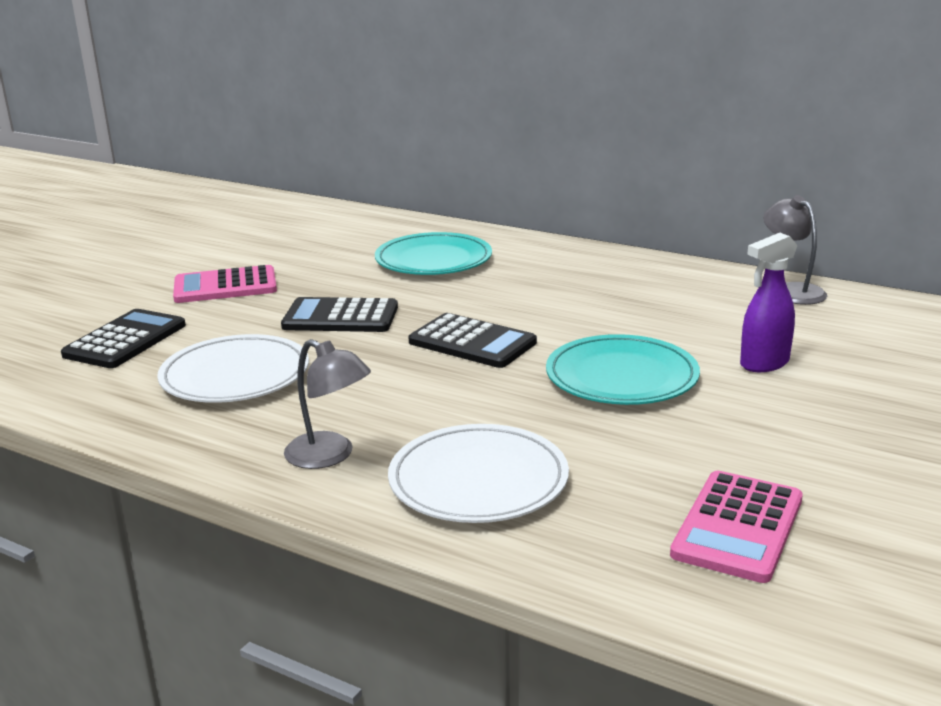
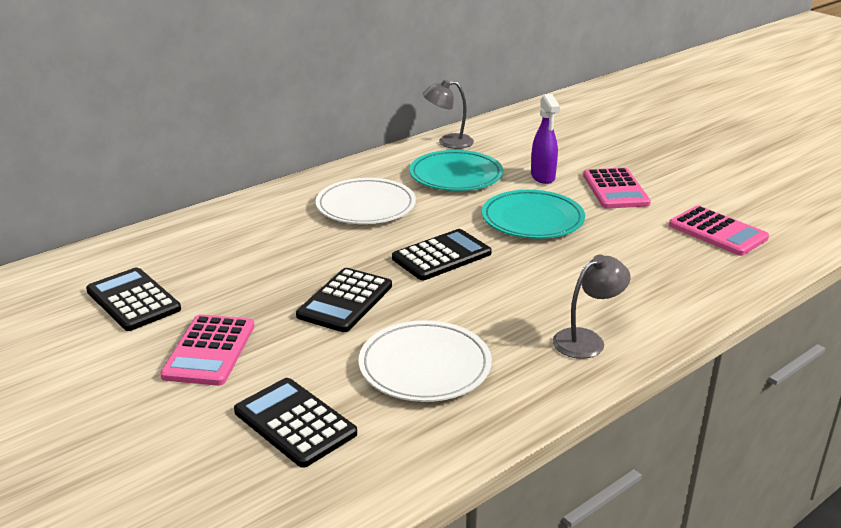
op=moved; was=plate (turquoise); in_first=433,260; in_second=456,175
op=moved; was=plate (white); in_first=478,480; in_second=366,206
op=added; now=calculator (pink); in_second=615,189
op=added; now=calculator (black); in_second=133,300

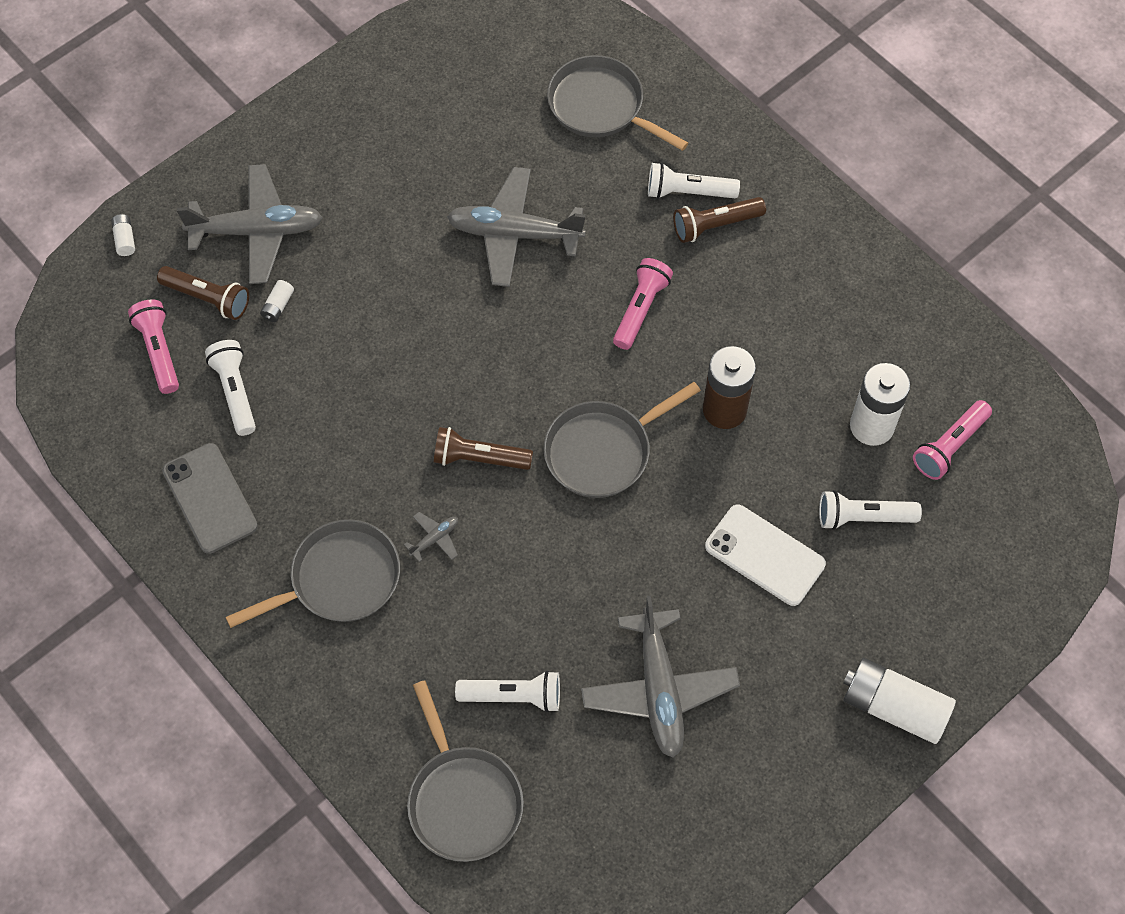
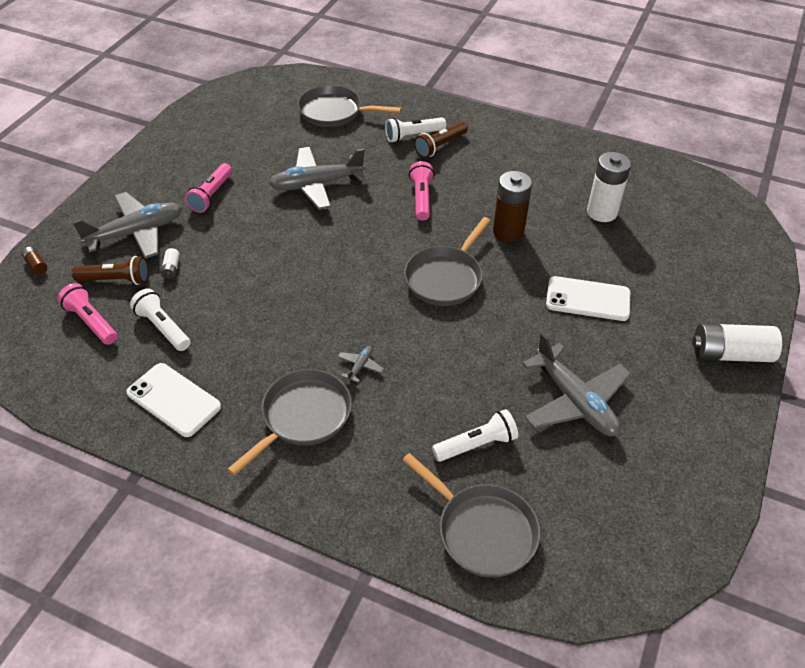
op=recoloured; was=battery (white); now=battery (brown); in_first=125,239; in_second=36,265
op=moved; was=flashlight (pink); in_first=949,446; in_second=211,195
op=removed; was=flashlight (brown); in_first=479,458
op=recoloured; was=phone (grey); now=phone (white); in_first=210,498; in_second=174,400
op=removed; was=flashlight (white); in_first=863,517

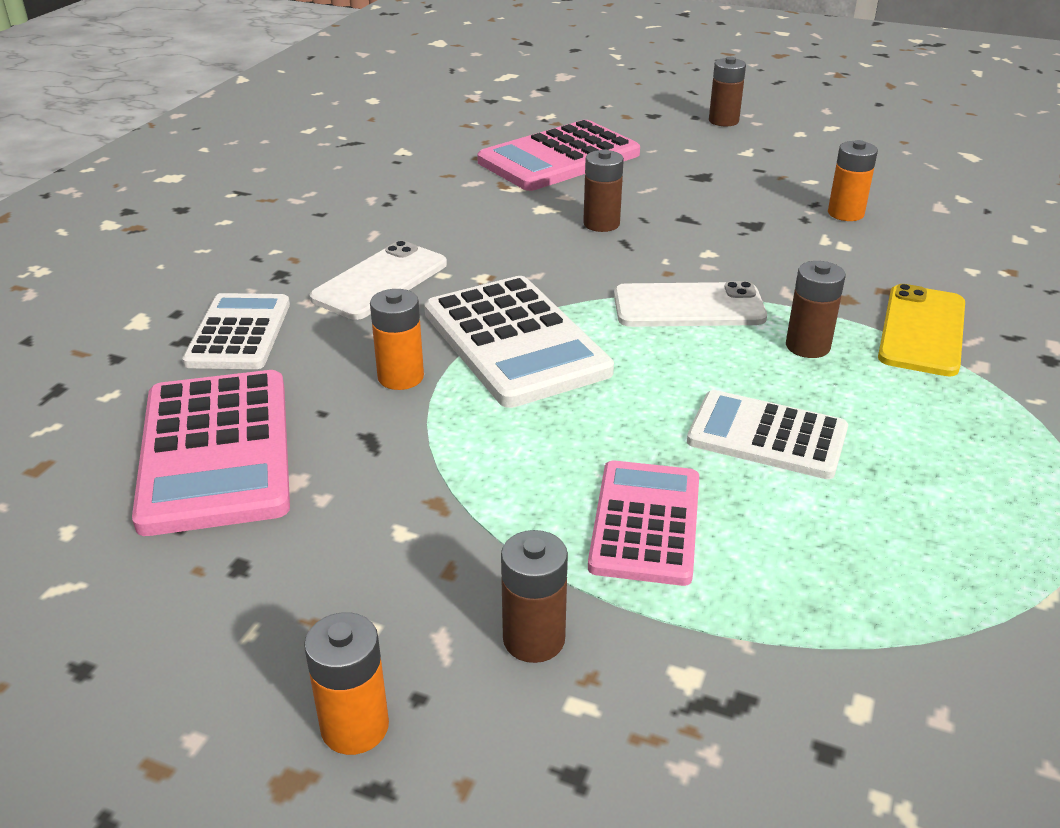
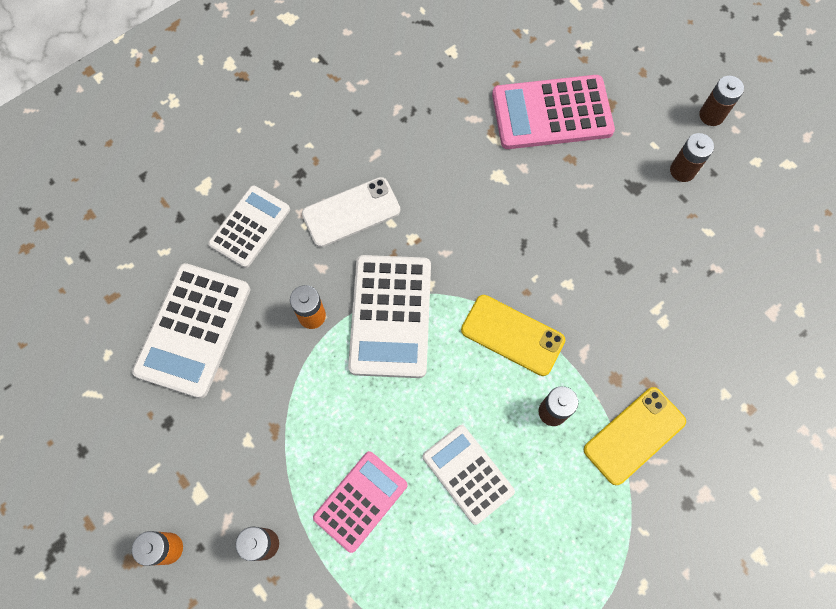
op=removed; was=battery (orange); in_first=845,213
op=moved; was=battery (brown); in_first=601,224; in_second=682,170
op=recoloured; was=phone (white); now=phone (yellow); in_first=688,307; in_second=512,335
op=recoloured; was=calculator (pink); now=calculator (white); in_first=216,451; in_second=194,330

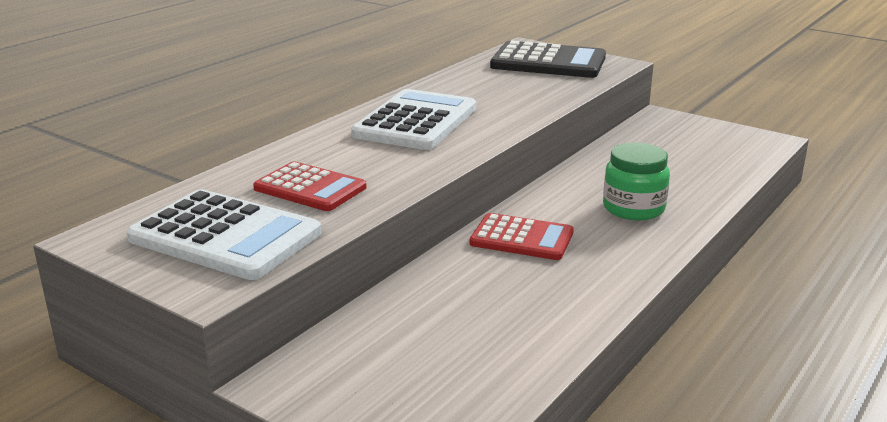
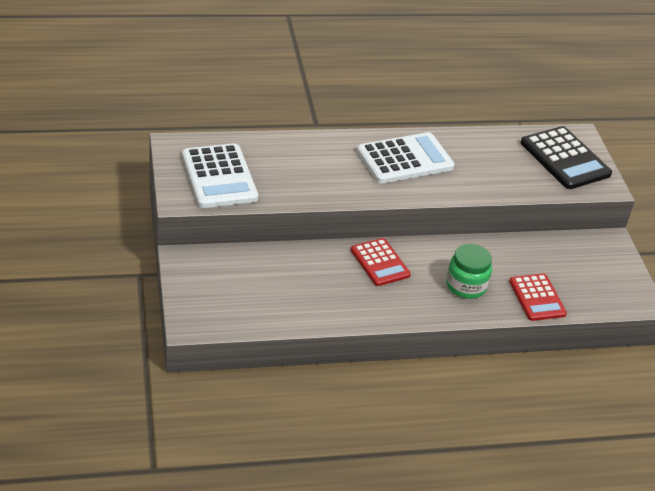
op=moved; was=calculator (red); in_first=310,188; in_second=537,298

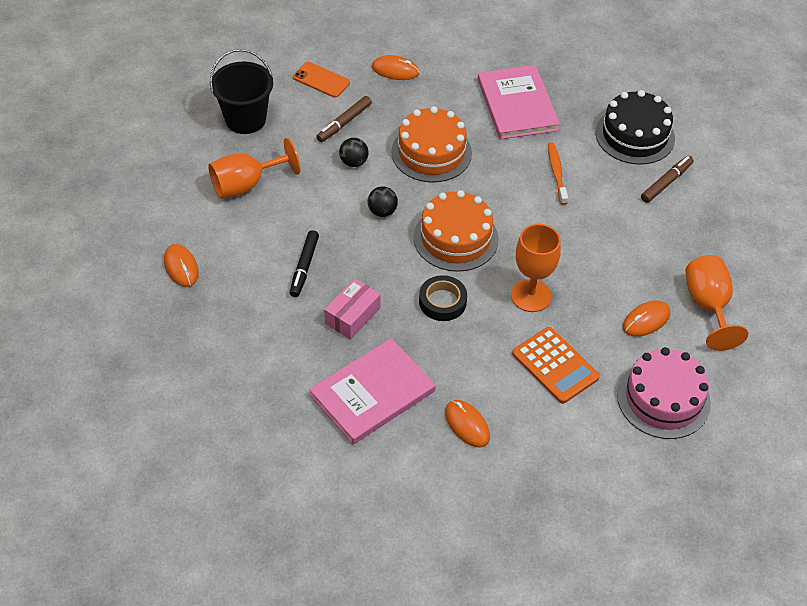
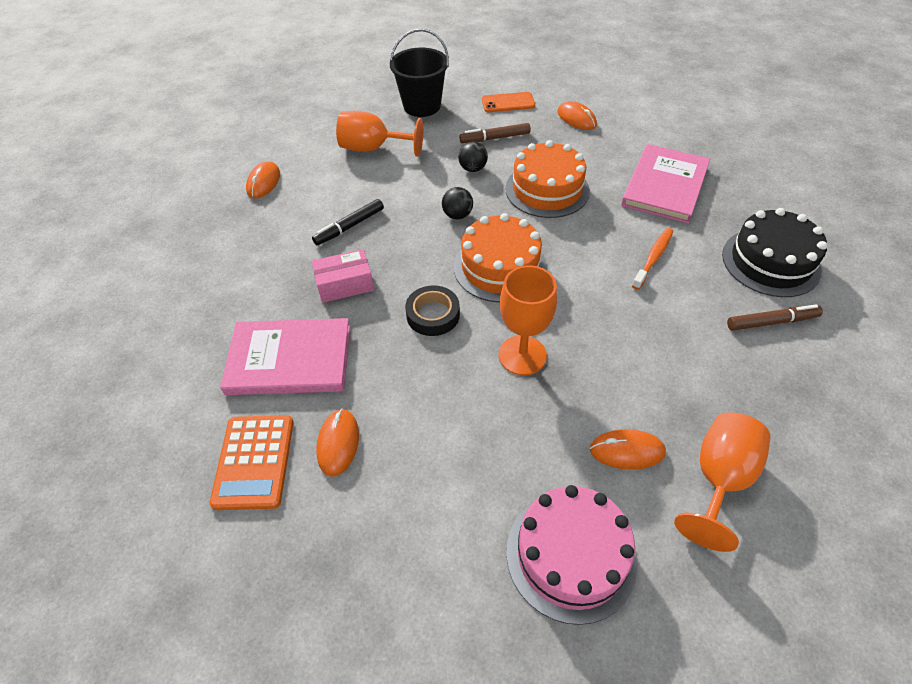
op=turned; was=phone (orange); in_first=321,80; in_second=508,103; clockwise=-75
op=moved; was=calculator (orange); in_first=555,366; in_second=254,462

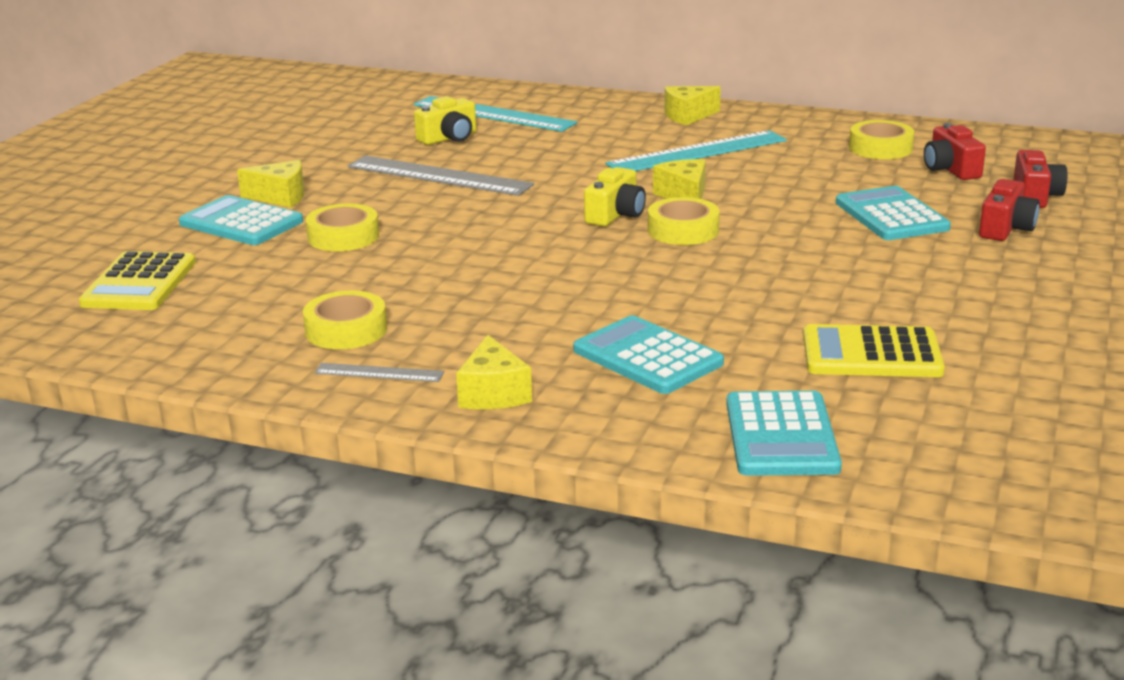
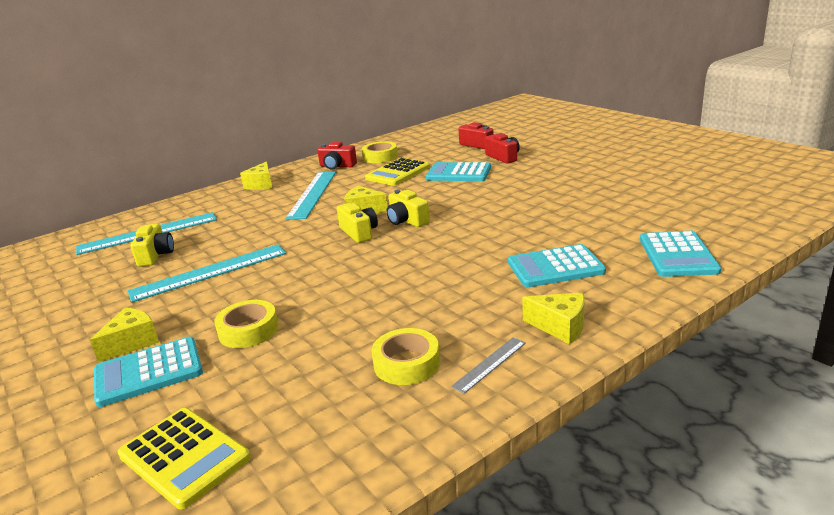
op=moved; was=camera (red); in_first=950,169; in_second=337,166
op=recoloured; was=ruler (grey); now=ruler (turquoise); in_first=439,176; in_second=209,272
op=replaced; was=tape (yellow); now=camera (yellow); in_first=683,230; in_second=407,220
op=moved; was=calculator (yellow); in_first=871,354; in_second=397,173
op=turned; was=calculator (turquoise); in_first=781,435; in_second=677,255; clockwise=60

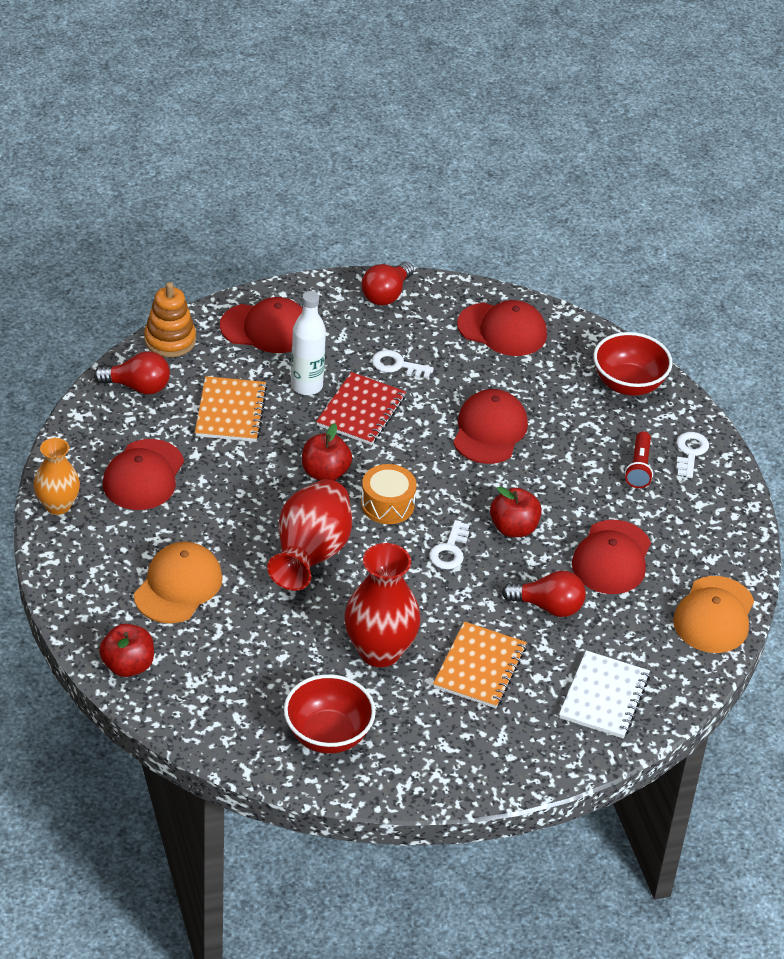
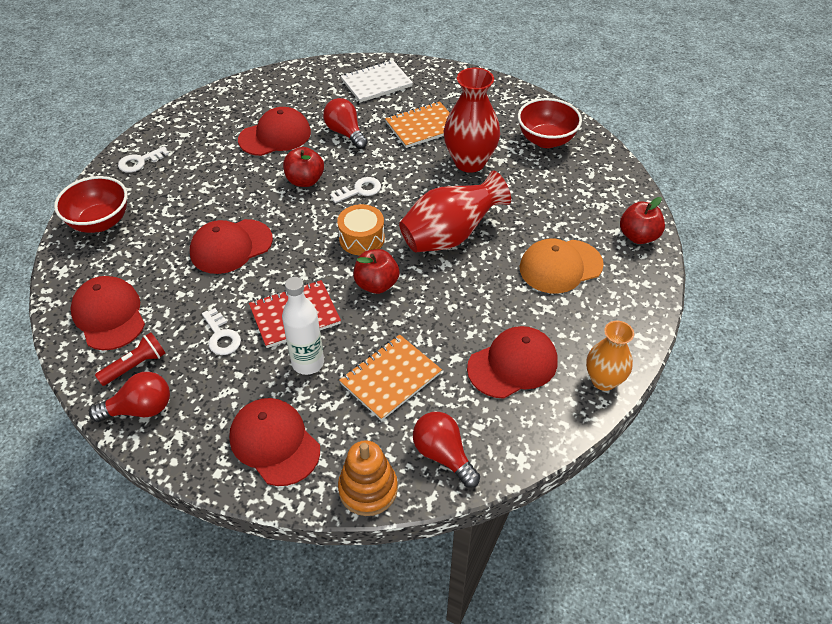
op=moved; was=flashlight (red); in_first=639,468; in_second=135,366
op=removed; was=cap (orange); in_first=714,615

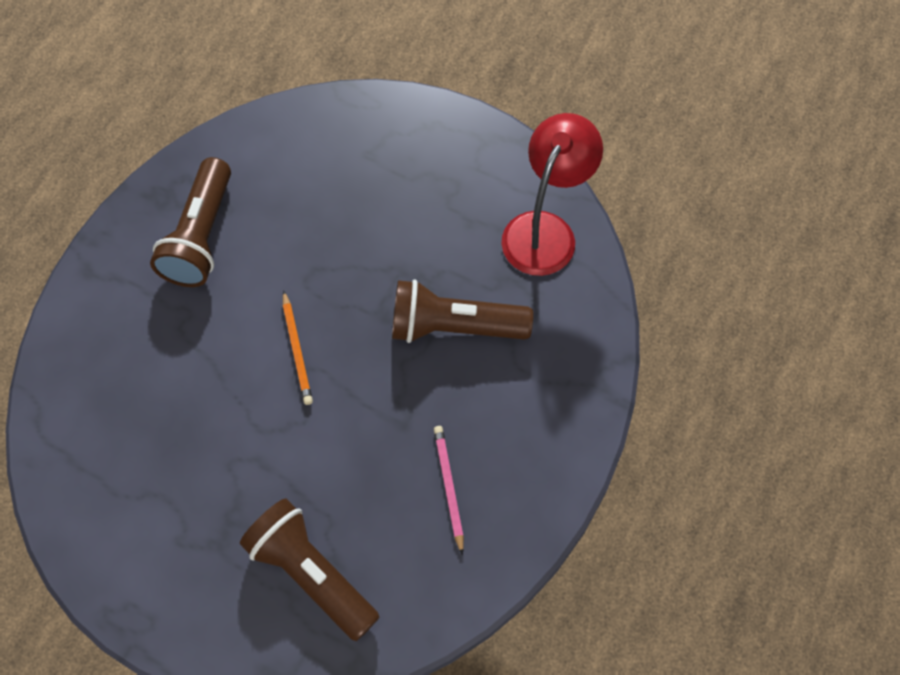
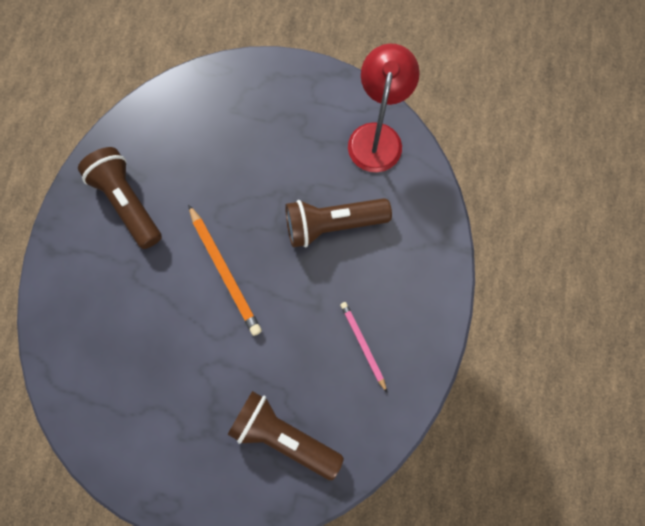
op=turned; was=flashlight (brown); in_first=201,236; in_second=128,203; clockwise=150
op=resized; was=pencil (orange); in_first=297,350; in_second=224,271; ratio=1.59

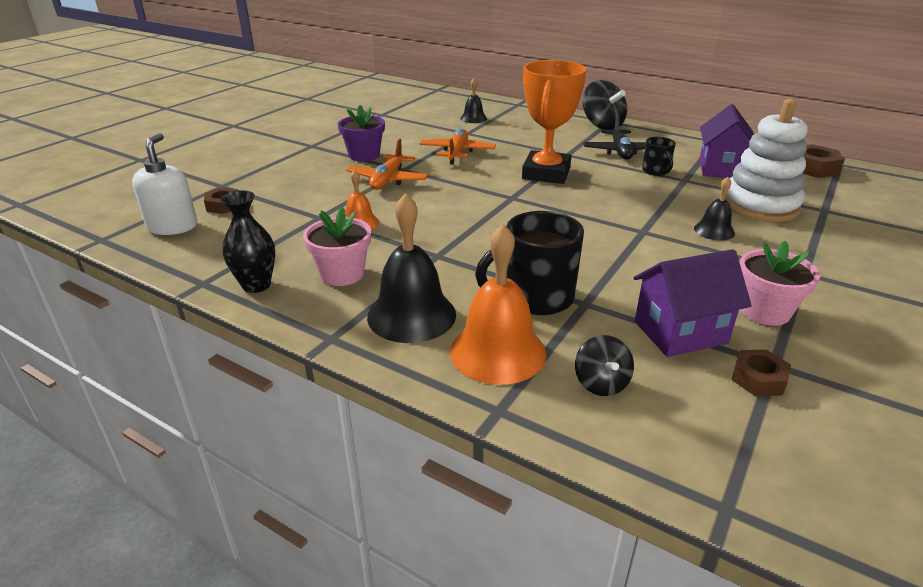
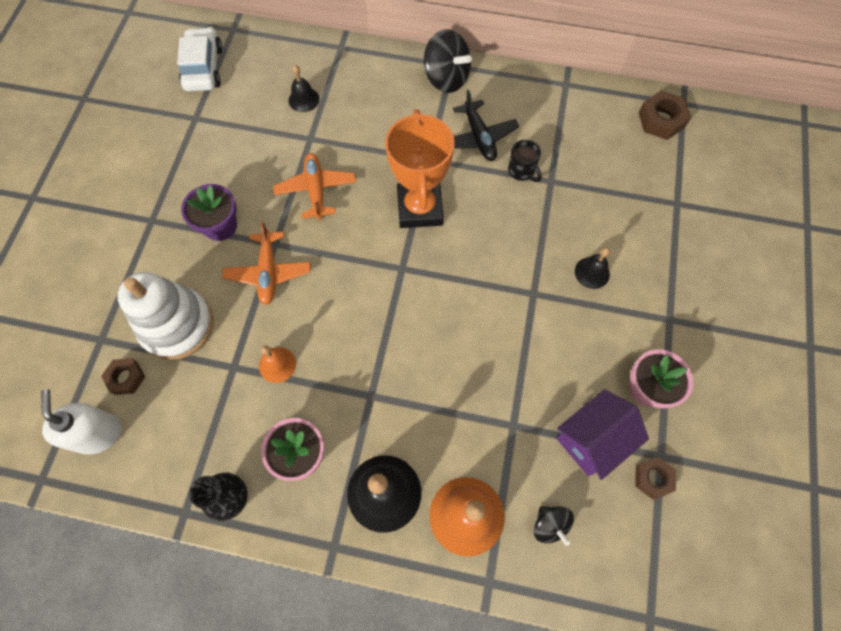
op=moved; was=stacking toy (white); in_first=760,206; in_second=177,325
op=removed; was=house (purple); in_first=721,168
op=removed; was=mug (black); in_first=535,298
op=added; now=car (white); in_second=203,68

